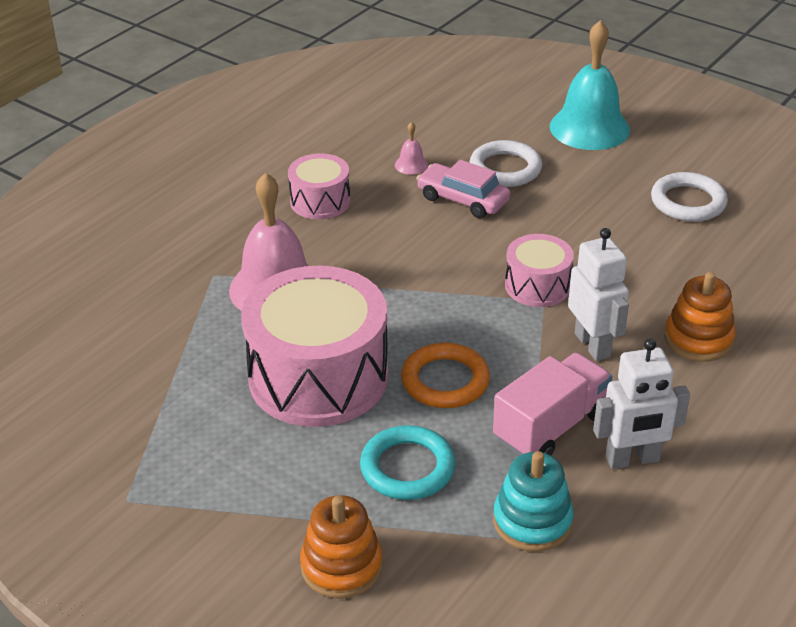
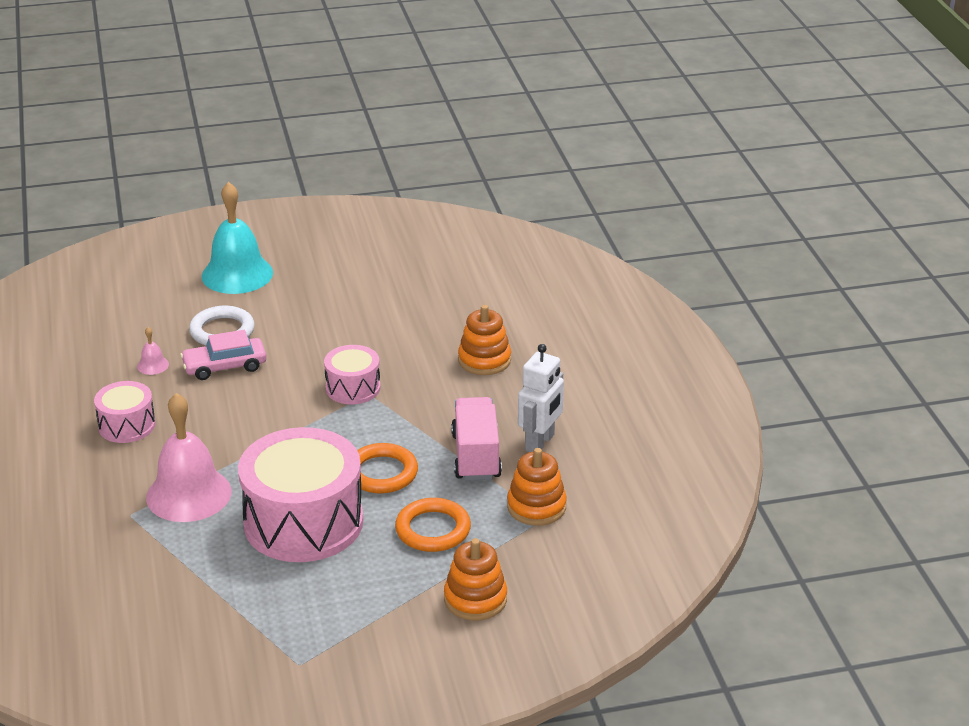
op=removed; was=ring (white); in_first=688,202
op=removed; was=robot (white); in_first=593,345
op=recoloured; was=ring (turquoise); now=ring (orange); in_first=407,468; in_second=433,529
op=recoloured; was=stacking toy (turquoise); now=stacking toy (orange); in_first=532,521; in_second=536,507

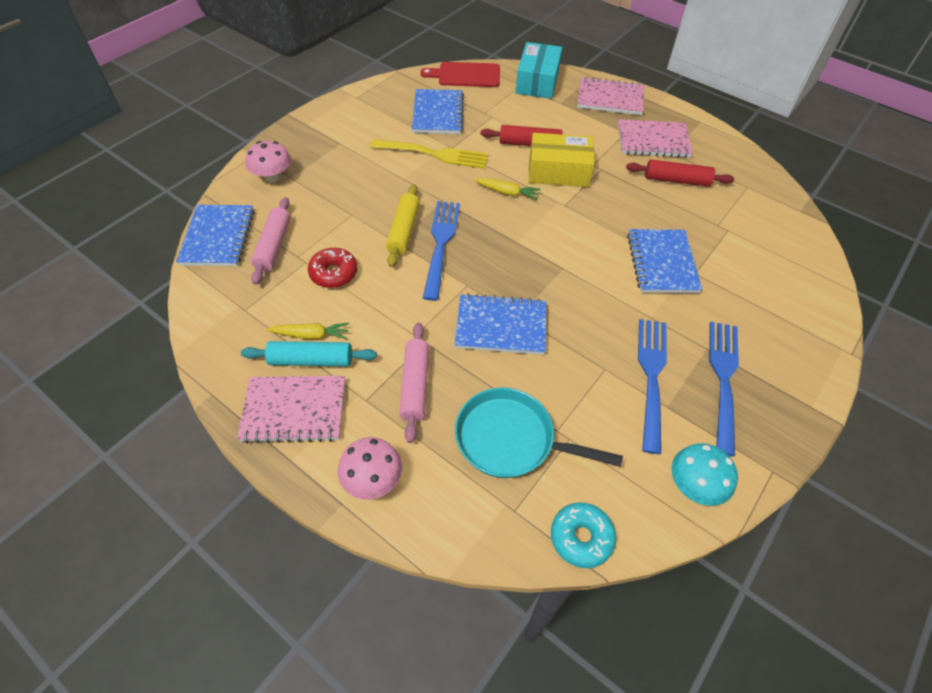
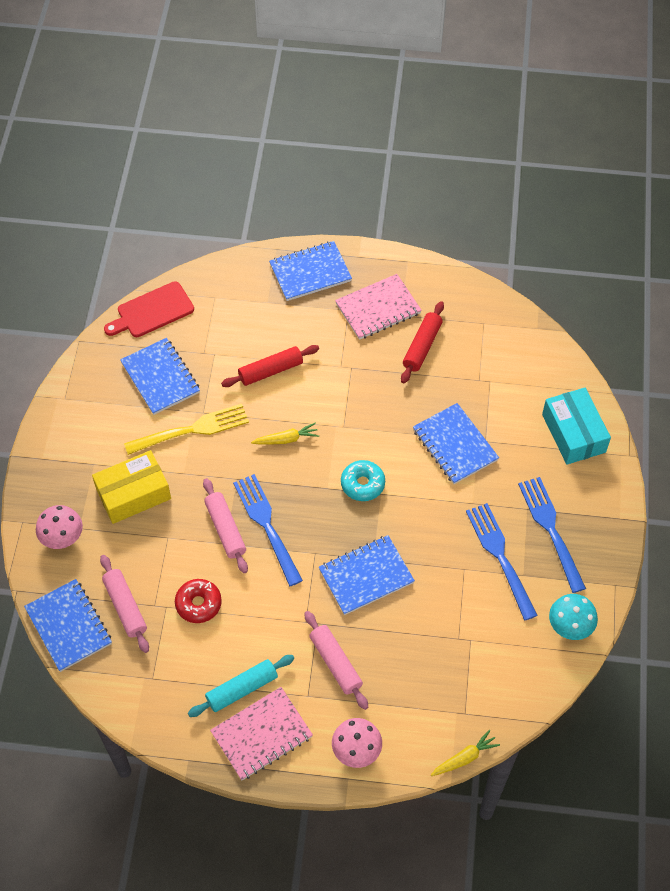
op=moved; was=box (turquoise); in_first=537,81; in_second=573,433
op=recoloured; was=notebook (pink); now=notebook (blue); in_first=610,98; in_second=310,272
op=moved; was=box (yellow); in_first=558,171; in_second=133,494
op=turned; was=rolling pin (red); in_first=676,180; in_second=422,346; clockwise=-45
op=recoloured; was=rolling pin (yellow); now=rolling pin (pink); in_first=403,231; in_second=225,529
op=moved; was=carrot (yellow); in_first=311,335; in_second=464,758
op=removed; was=pan (turquoise); in_first=511,439
op=moved; was=donut (turquoise); in_first=581,538; in_second=362,484

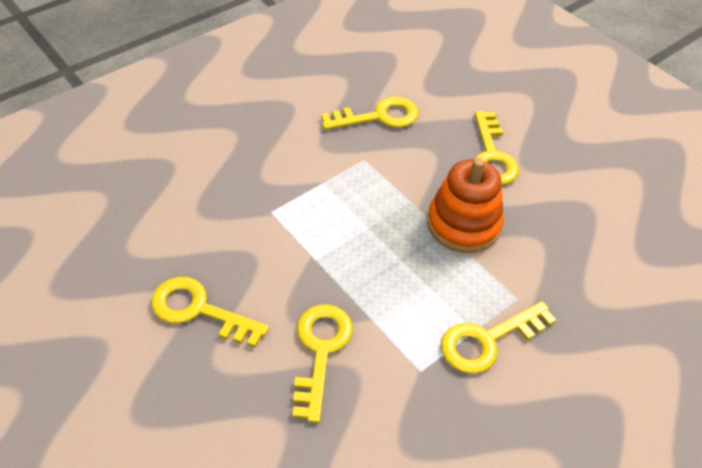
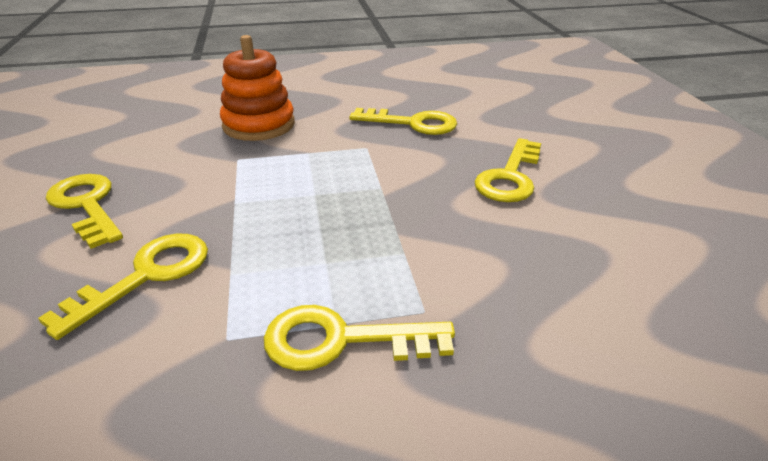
op=moved; was=stacking toy (orange); in_first=463,224; in_second=259,125

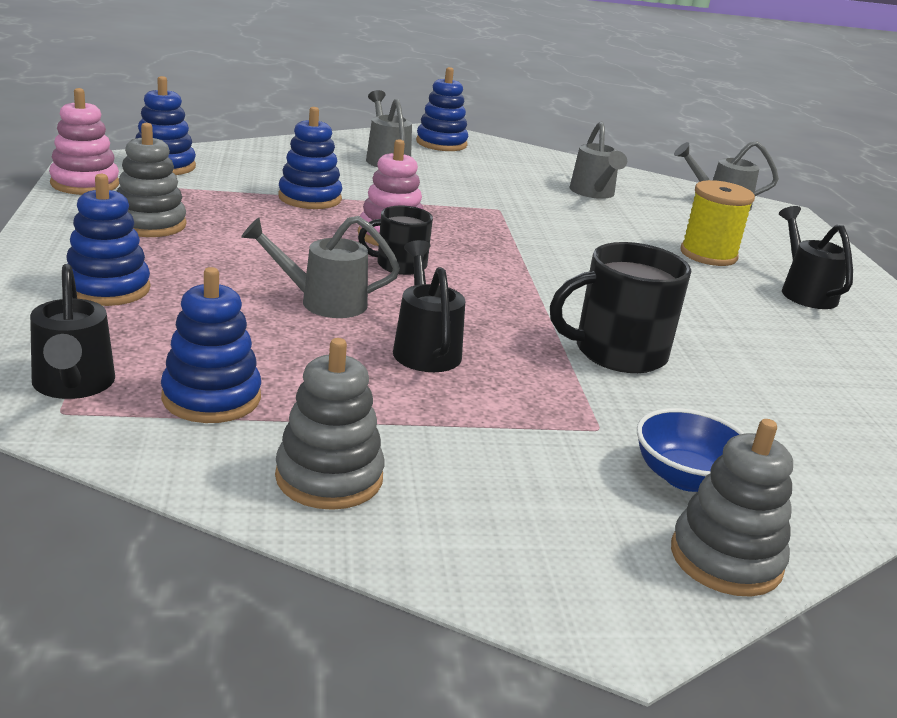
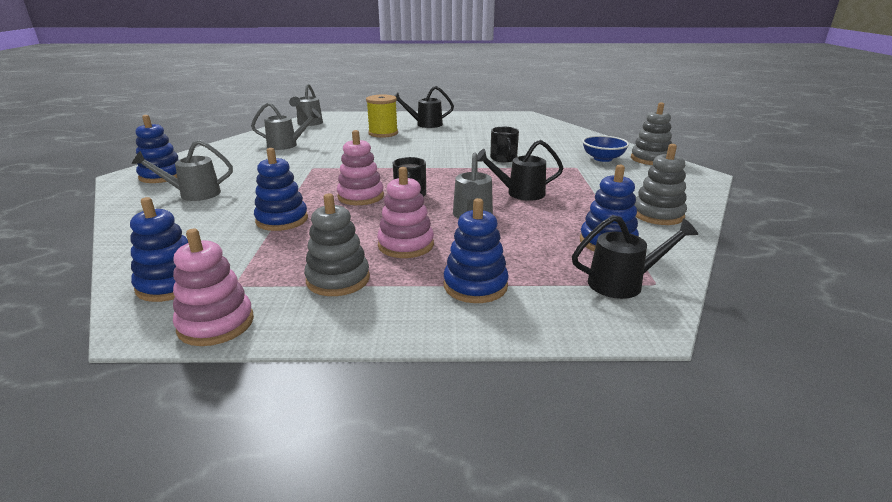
op=resized; was=mug (black); in_first=617,352; in_second=503,158; ratio=0.61
op=added; now=stacking toy (pink); in_second=406,245

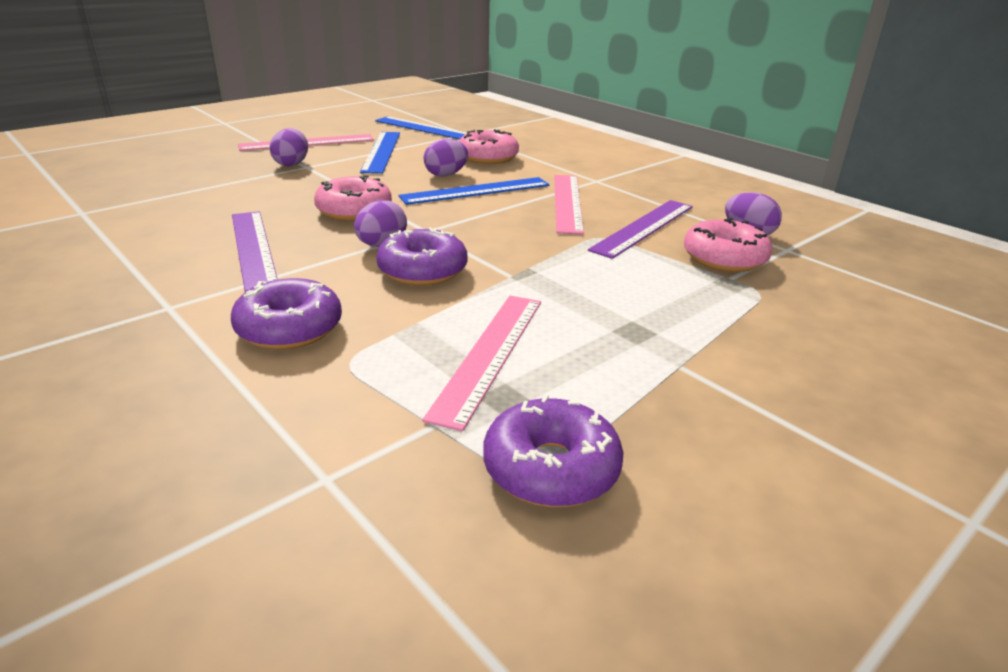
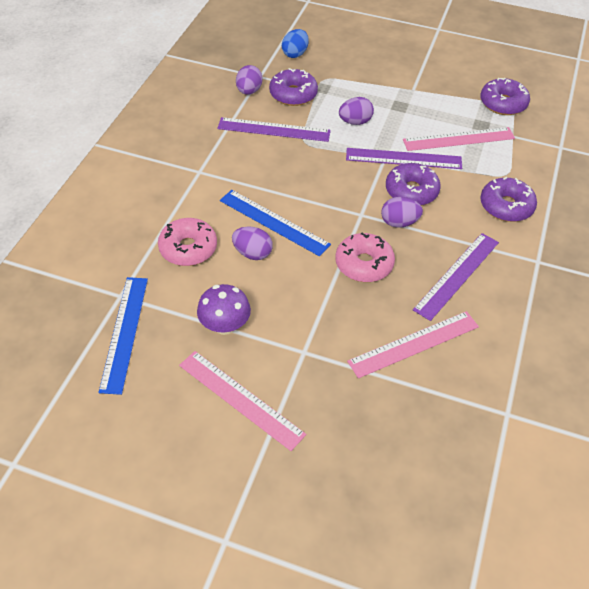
op=moved; was=egg (purple); in_first=292,164; in_second=355,122
op=replaced; was=ruler (blue); now=mushroom (purple); in_first=381,151; in_second=225,325
op=moved; was=ruler (pink); in_first=567,202; in_second=414,344
op=recoloured; was=donut (pink); now=donut (purple); in_first=724,258; in_second=293,94
op=added; now=egg (blue); in_second=295,54
op=added; now=ruler (purple); in_second=403,158

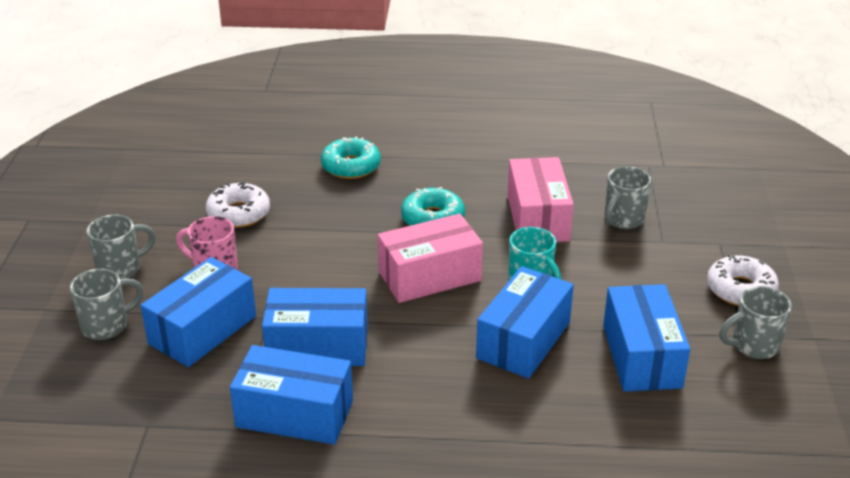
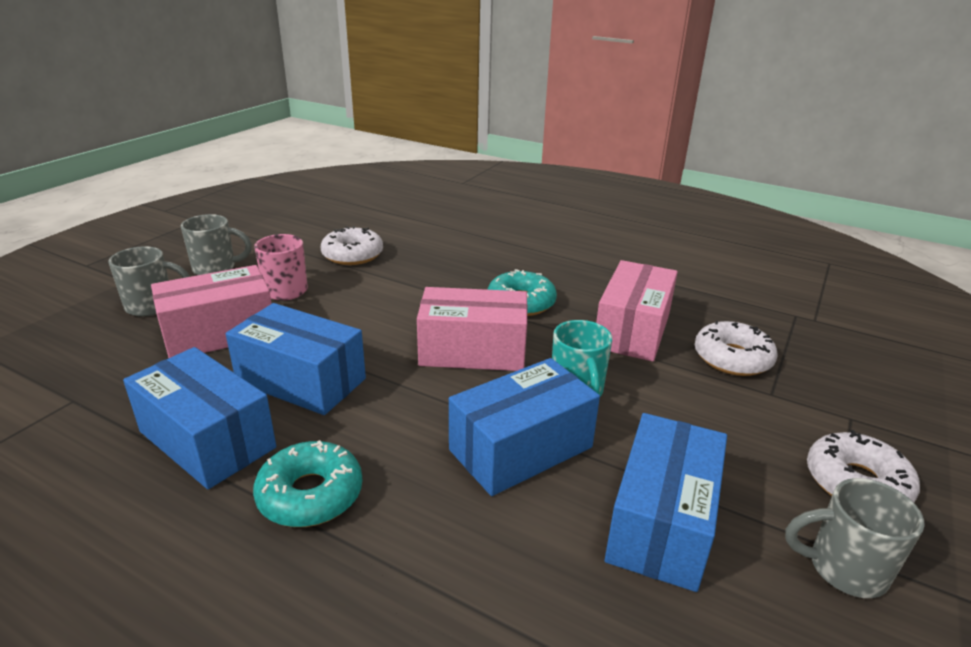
op=moved; was=donut (turquoise); in_first=351,166; in_second=310,495
op=replaced; was=mug (grey); now=donut (white); in_first=623,220; in_second=732,358
op=recoloured; was=box (blue); now=box (pink); in_first=203,330; in_second=220,333

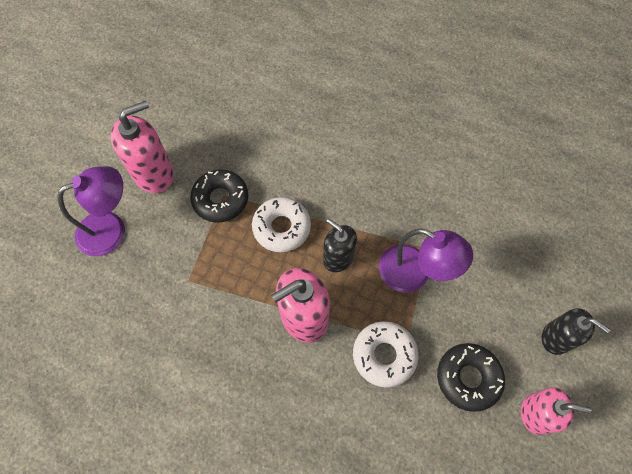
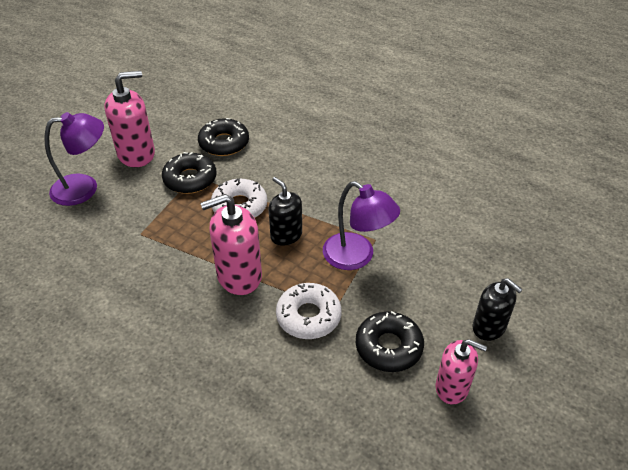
op=added; now=donut (black); in_second=224,143

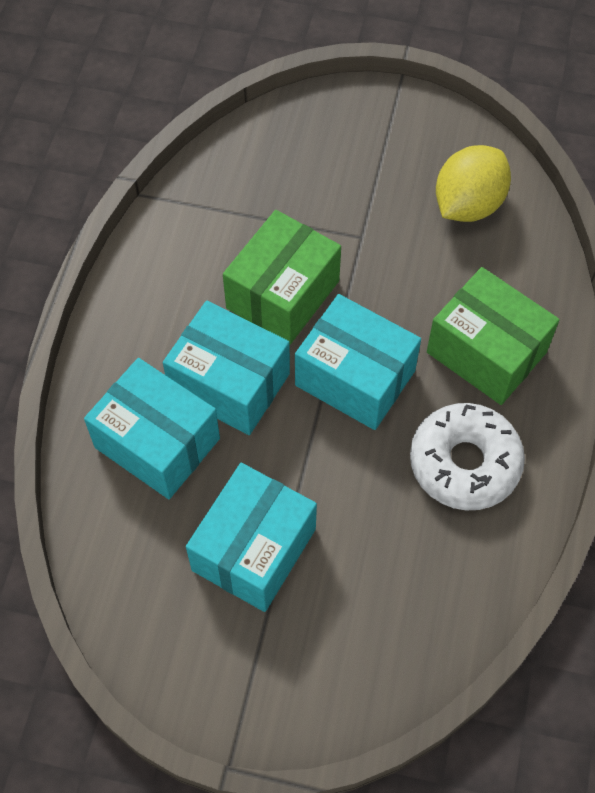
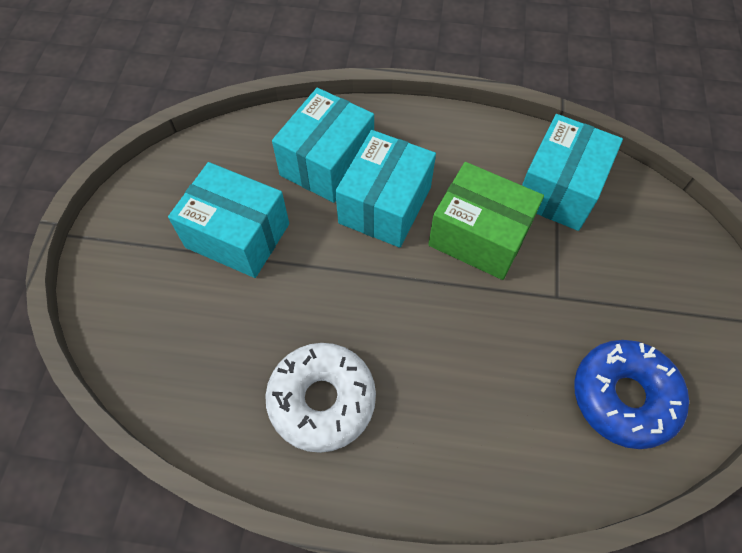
op=replaced; was=lemon (yellow); now=donut (blue); in_first=468,204; in_second=623,397
op=removed; was=box (green); in_first=486,352
op=moved; was=box (turquoise); in_first=355,378; in_second=559,189

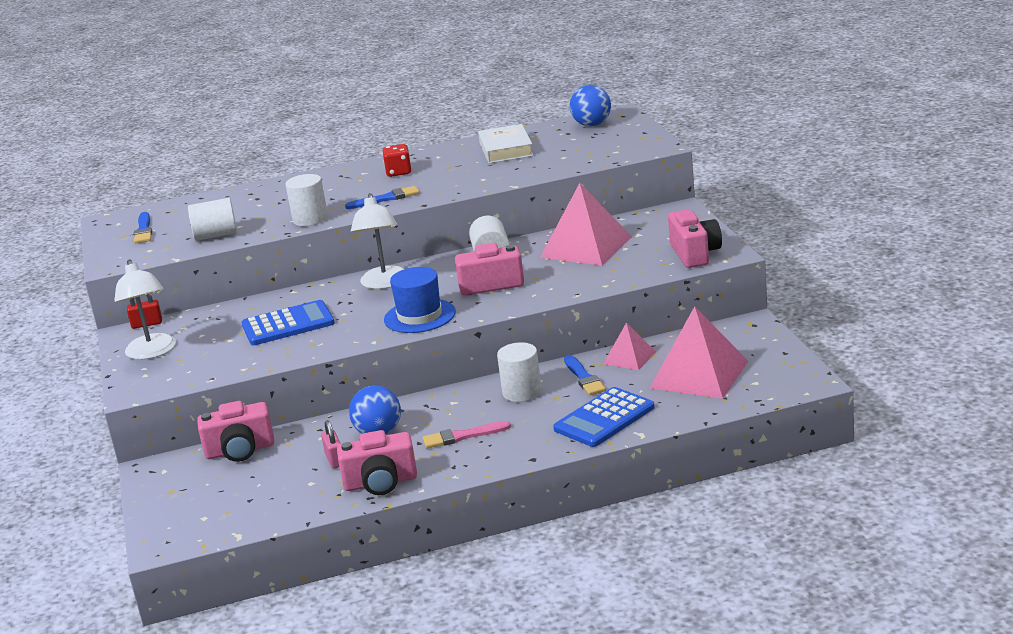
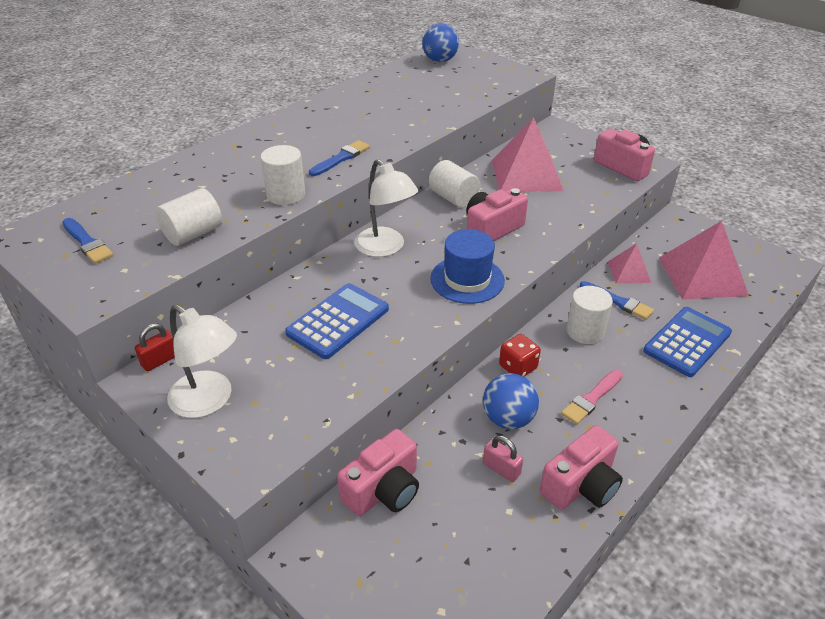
op=removed; was=book (white); in_first=506,149
op=moved; was=dice (red); in_first=398,172; in_second=518,367
op=turned; was=calculator (blue); in_first=604,418; in_second=687,342; clockwise=-150

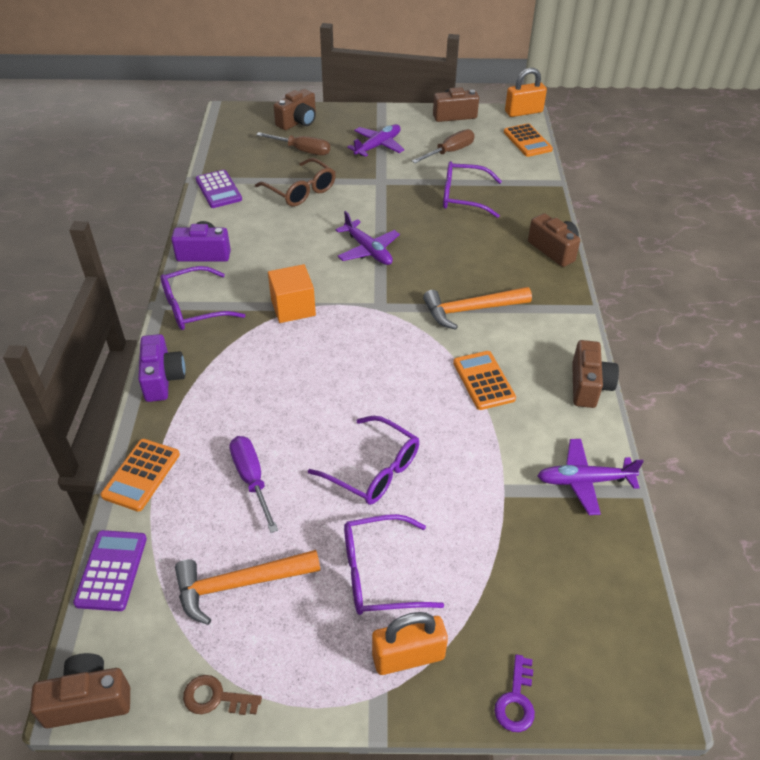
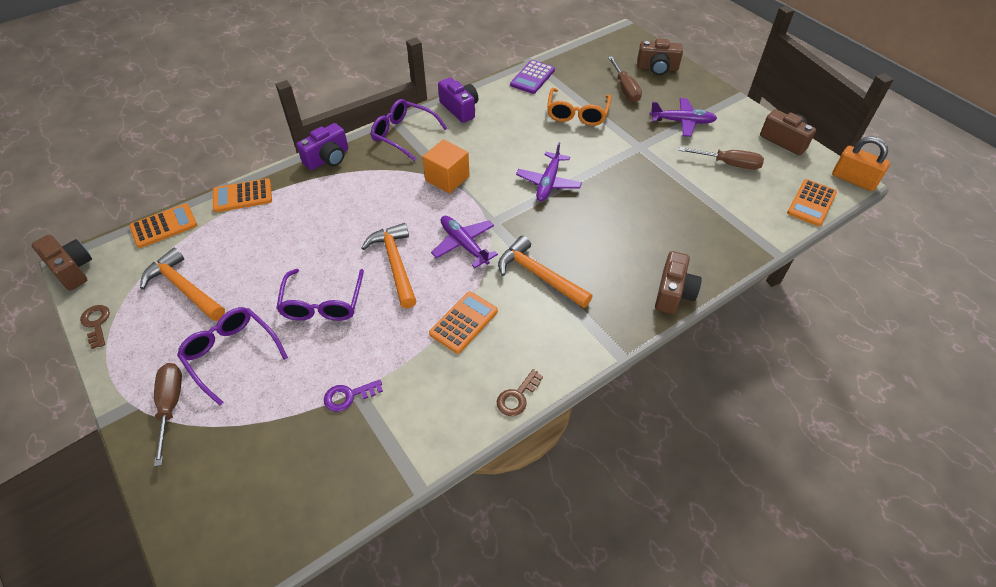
op=recoloured; was=glasses (brown); now=glasses (orange); in_first=301,191; in_second=577,114
op=removed; was=glasses (purple); in_first=463,197
op=replaced; was=camera (brown); now=key (brown); in_first=588,386; in_second=517,397
op=removed; was=screwdriver (purple); in_first=252,479
op=moved; was=plane (purple); in_first=584,481; in_second=464,245
op=recoloured; was=calculator (purple); now=calculator (orange); in_first=111,570; in_second=164,226
op=replaced; was=padlock (orange); now=screwdriver (brown); in_first=408,656; in_second=170,406
op=moved; was=key (purple); in_first=516,700; in_second=348,396
op=added; now=hammer (orange); in_second=395,263

